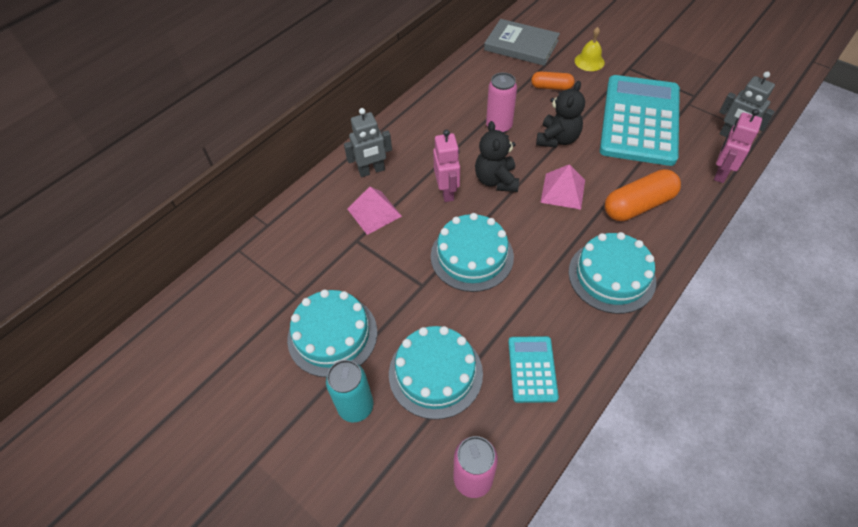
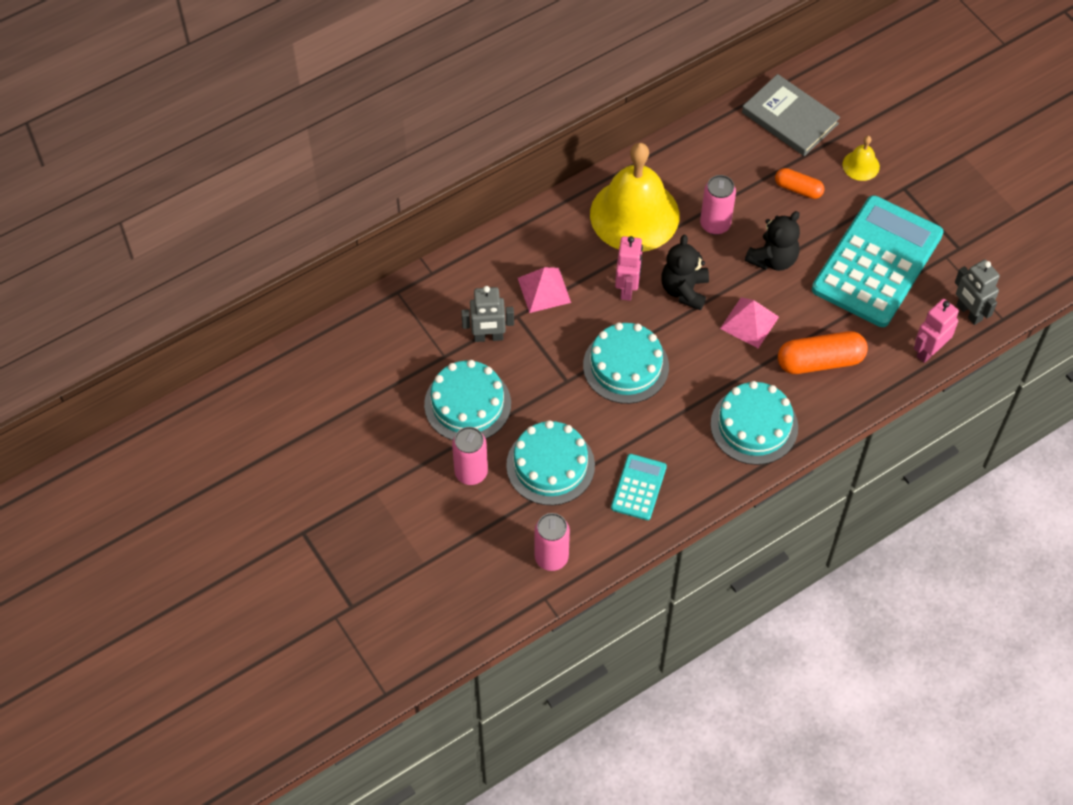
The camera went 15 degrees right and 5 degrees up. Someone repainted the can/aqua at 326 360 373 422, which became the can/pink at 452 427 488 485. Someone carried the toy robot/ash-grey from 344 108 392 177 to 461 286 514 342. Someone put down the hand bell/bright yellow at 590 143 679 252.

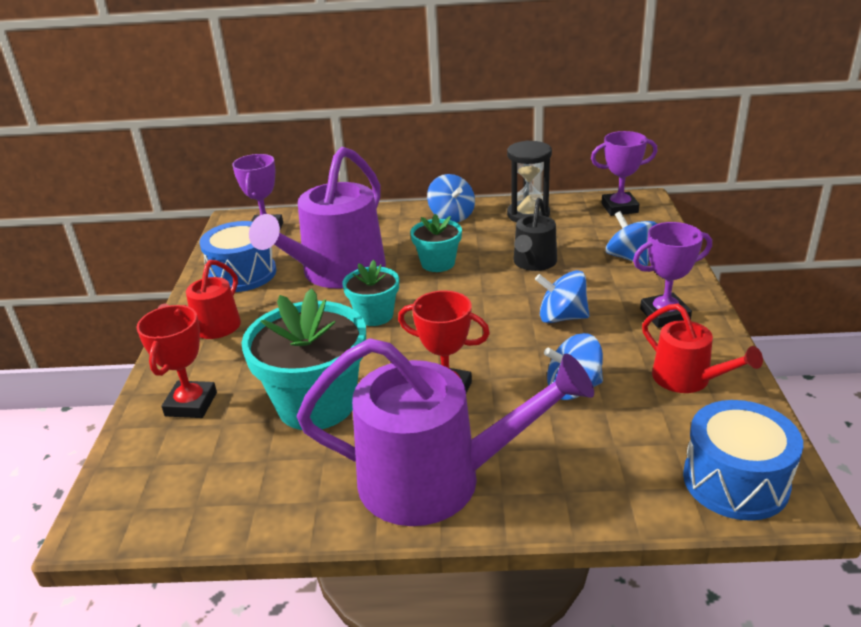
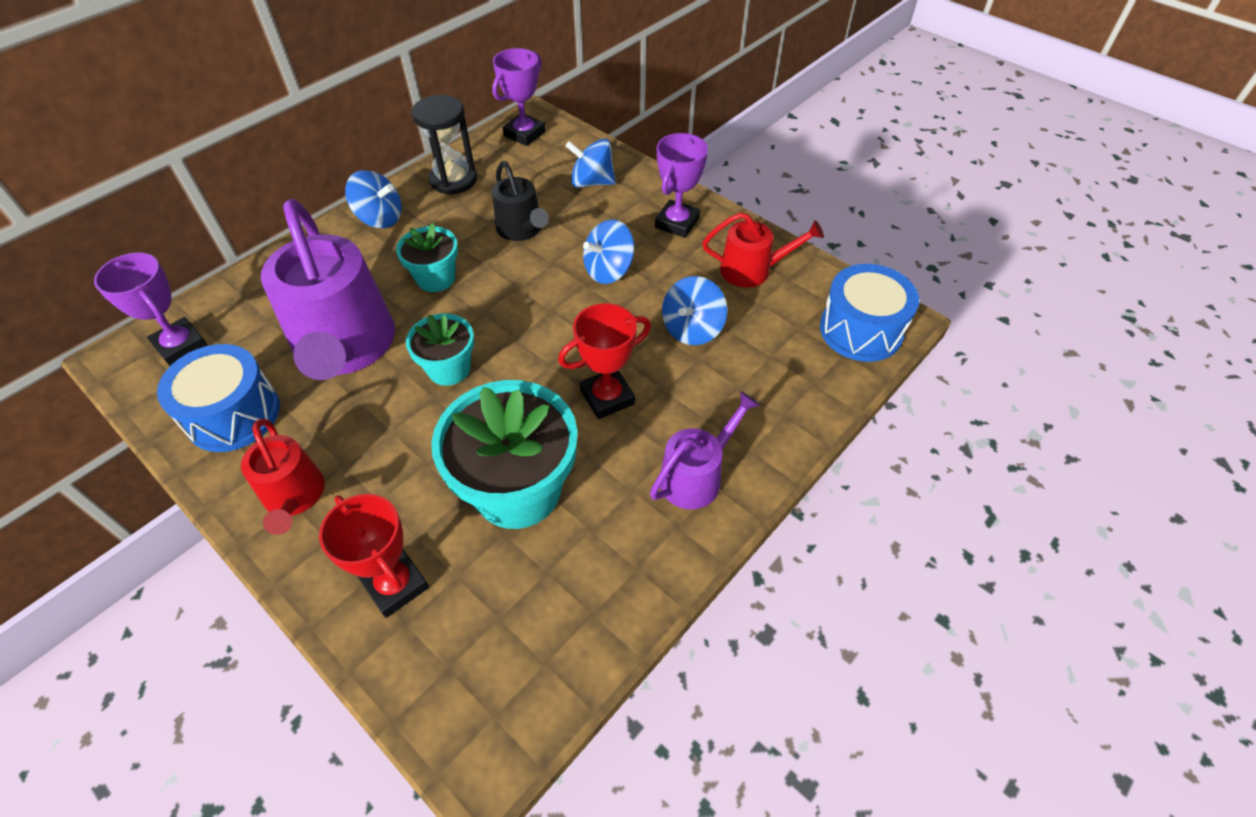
The camera went 50 degrees left and 20 degrees up. Someone scaled the watering can/royal purple at 296 338 594 526 by 0.52.

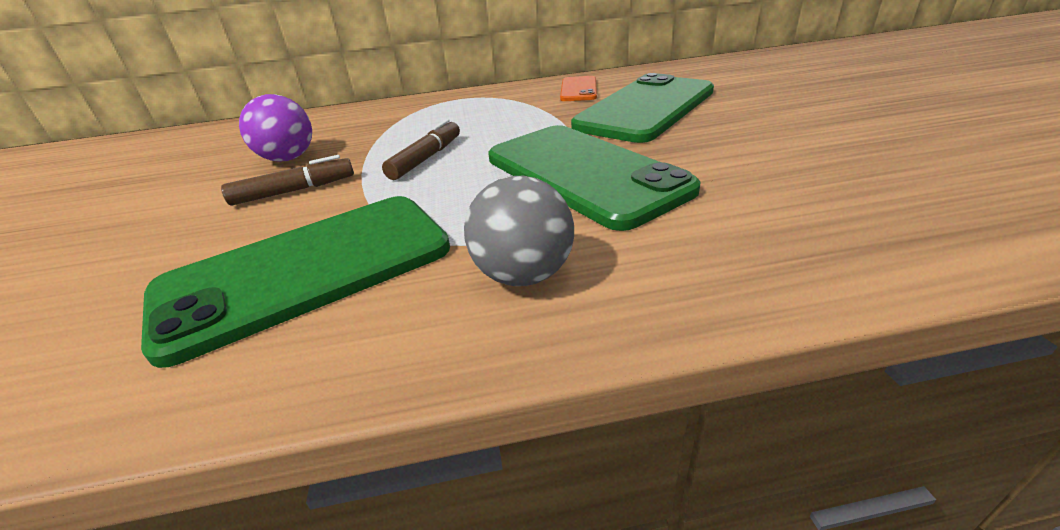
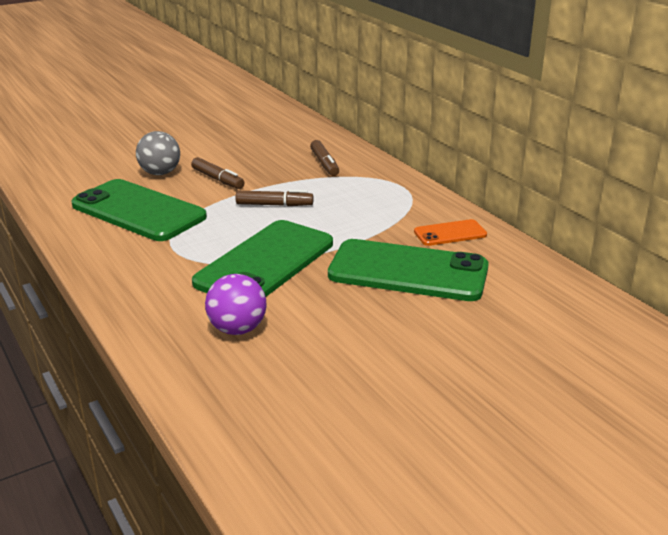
The camera went 65 degrees right and 5 degrees down. Someone carried the play ball/ash-grey from 464 176 574 286 to 136 131 180 175. Someone carried the play ball/royal purple from 239 94 312 162 to 205 274 267 335. Someone put down the felt pen/russet at 310 140 339 176.

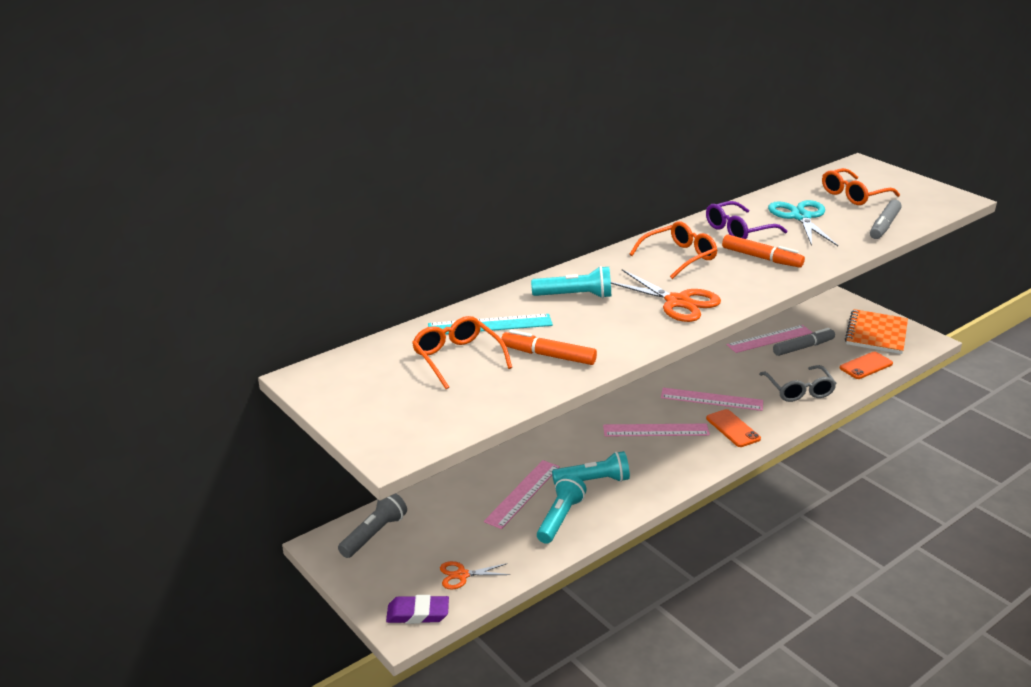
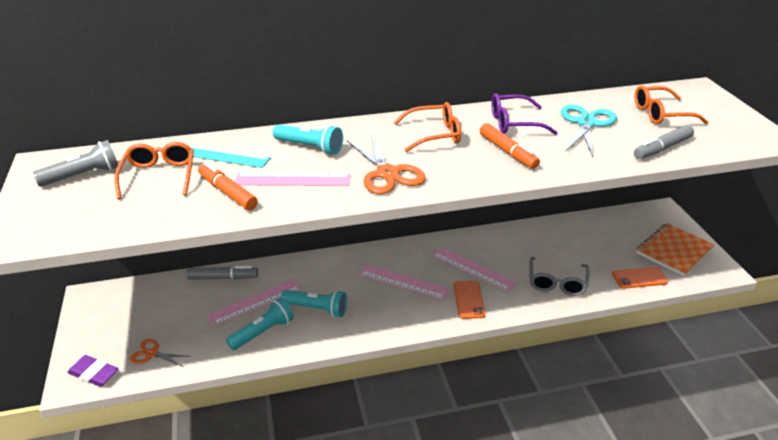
The camera went 25 degrees right and 5 degrees up. Someone carried the flashlight/ash-grey from 338 493 407 558 to 33 140 118 187. Someone carried the felt pen/ash-grey from 773 328 835 356 to 187 266 258 280. Someone carried the straightedge/pink from 727 325 813 353 to 235 173 350 186.

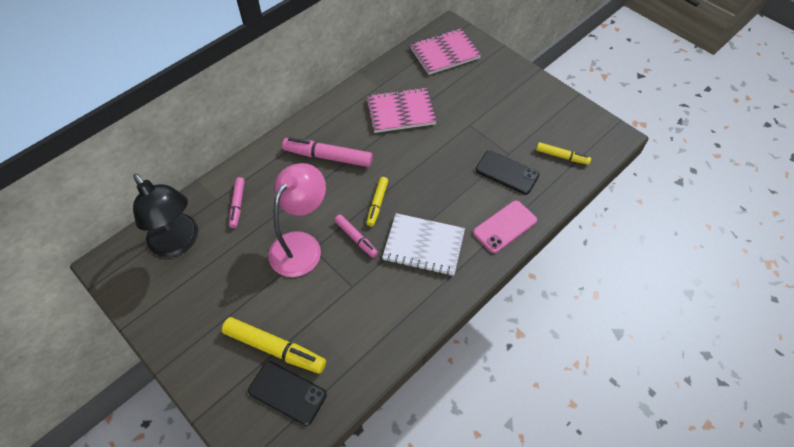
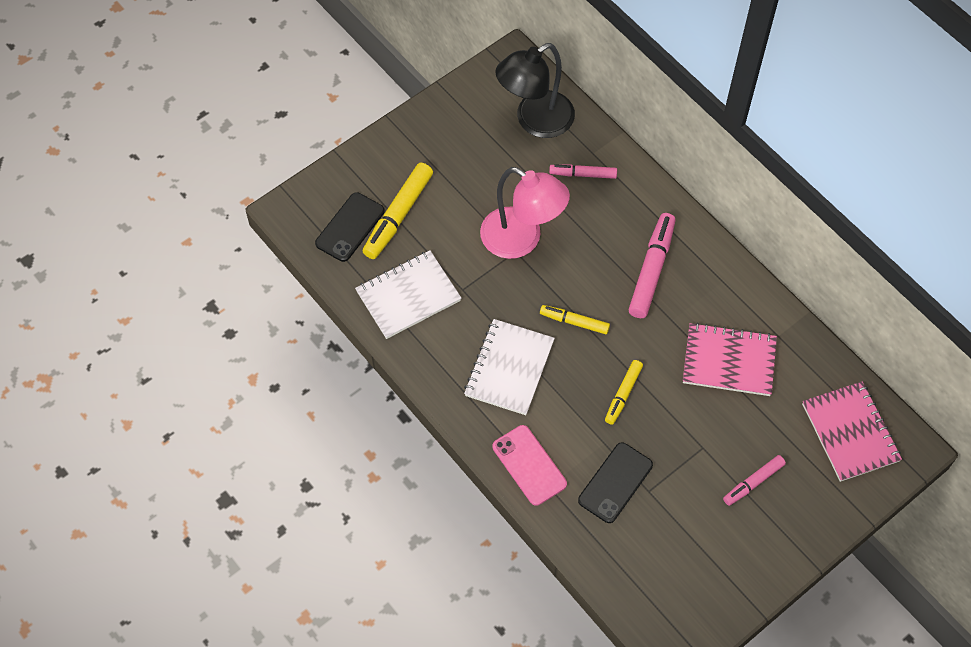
The camera went 95 degrees right and 5 degrees up. Someone put down the notebook/white at 355 250 461 339. Someone carried the felt pen/bright yellow from 536 142 591 165 to 605 360 643 425. Someone rotated the notebook/pink at 366 87 437 133 by 75 degrees counterclockwise. Someone carried the felt pen/pink from 334 215 378 258 to 723 455 786 506.

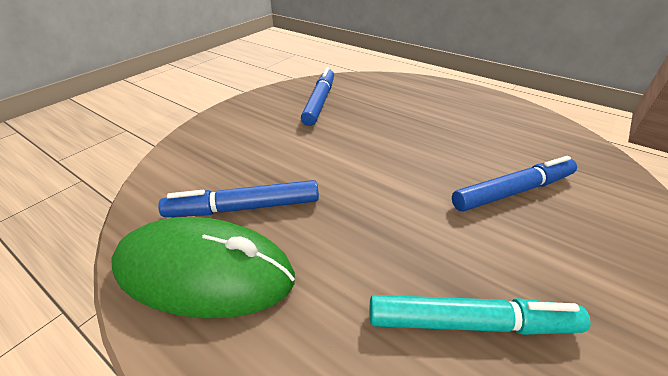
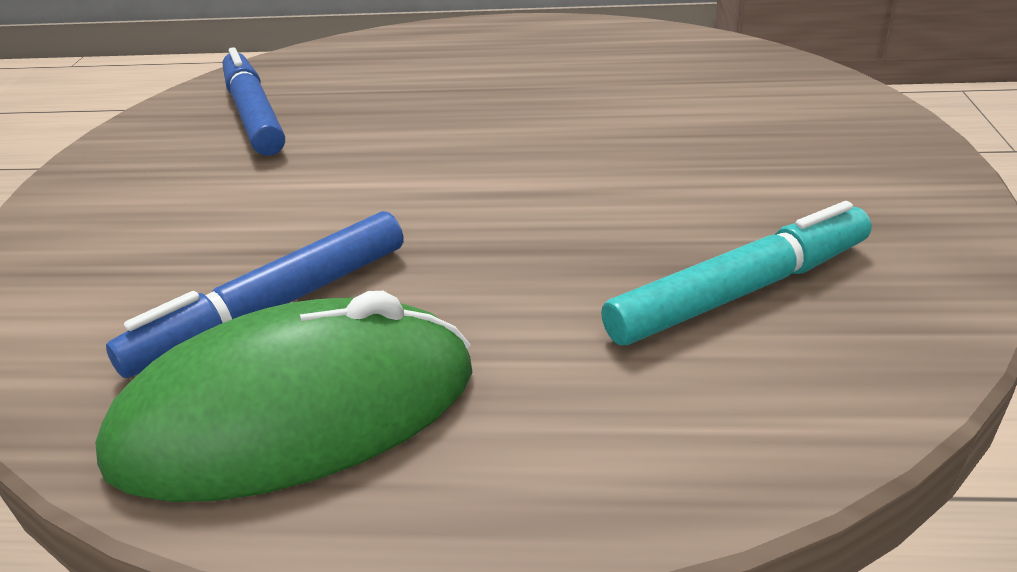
The camera went 30 degrees left and 5 degrees down. Someone took away the felt pen/cobalt at 452 156 577 212.

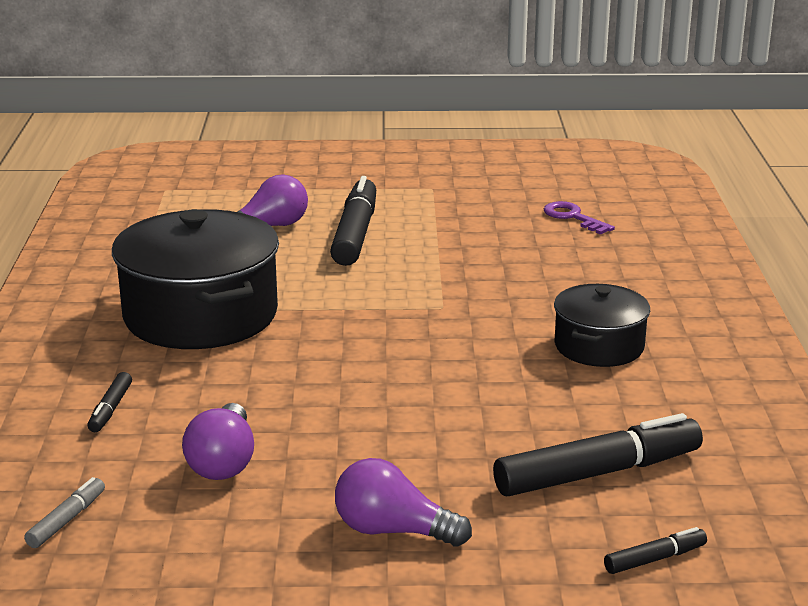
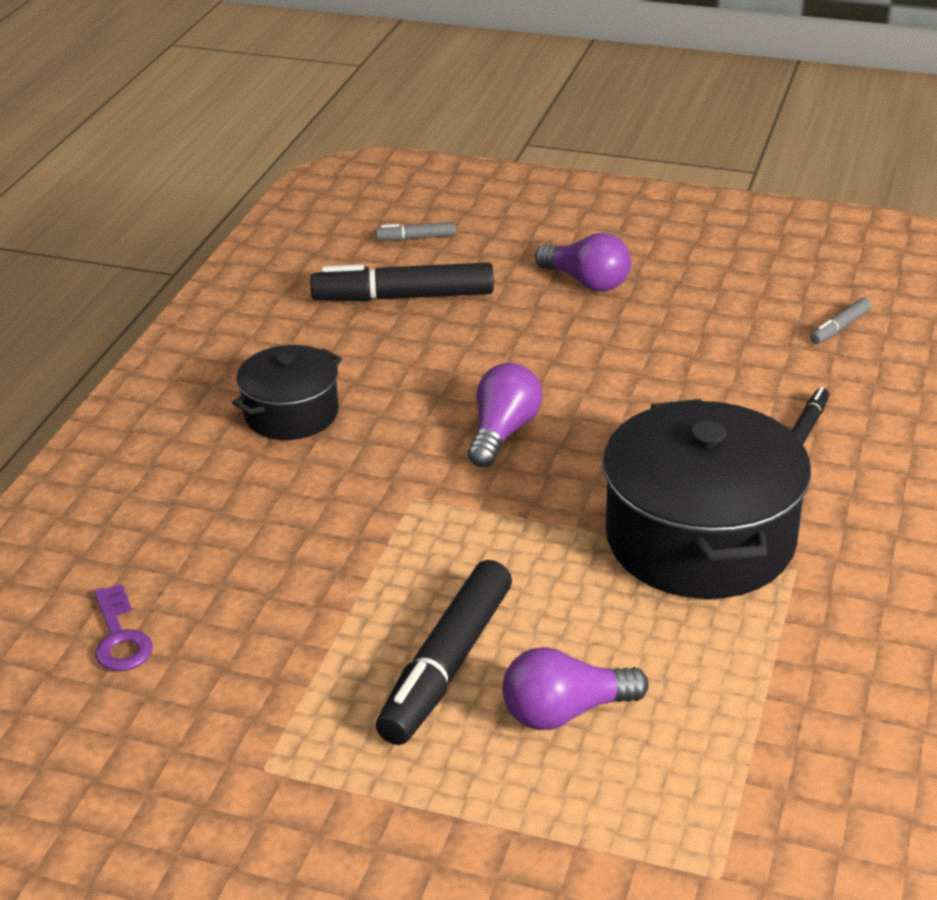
The camera went 160 degrees left and 10 degrees up. Someone repainted the felt pen/jet-black at 604 527 707 574, which became the felt pen/ash-grey at 376 222 456 240. Someone carried the bulb/royal purple from 182 403 254 480 to 468 363 542 467.

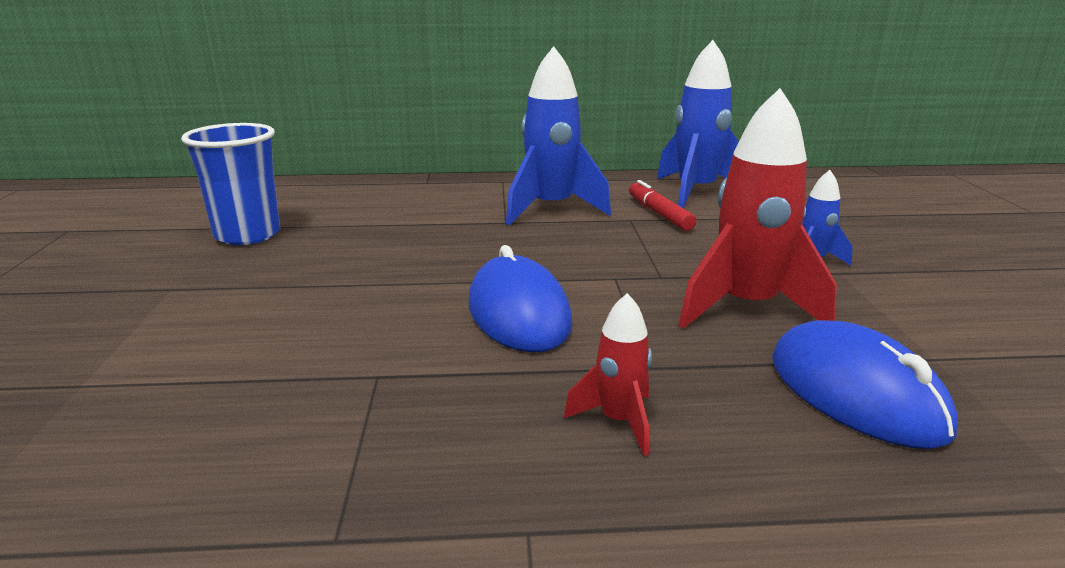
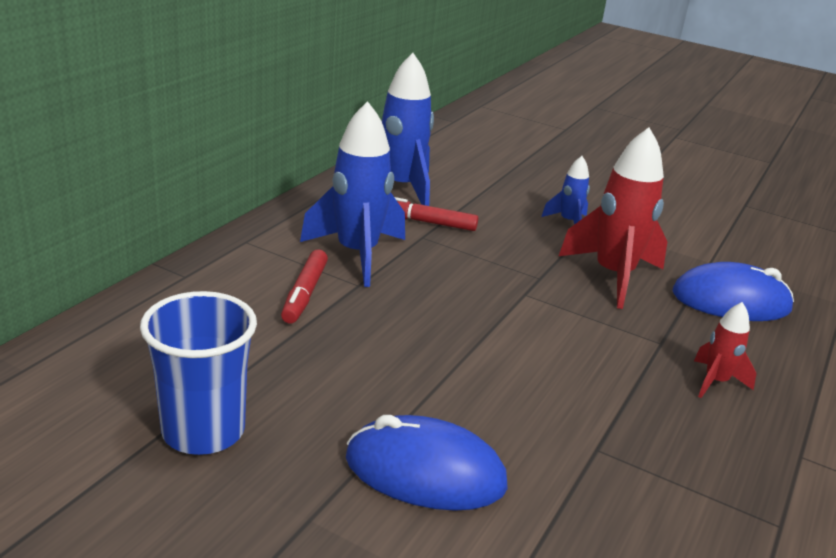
The camera went 60 degrees left and 5 degrees up. Someone put down the felt pen/scarlet at 281 249 328 324. Someone carried the computer mouse/cobalt from 469 245 572 352 to 346 415 508 511.

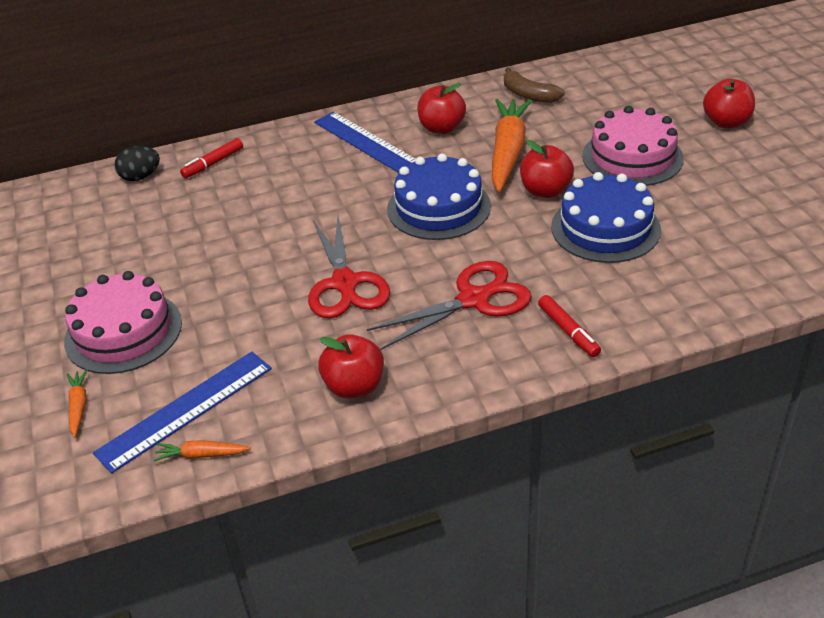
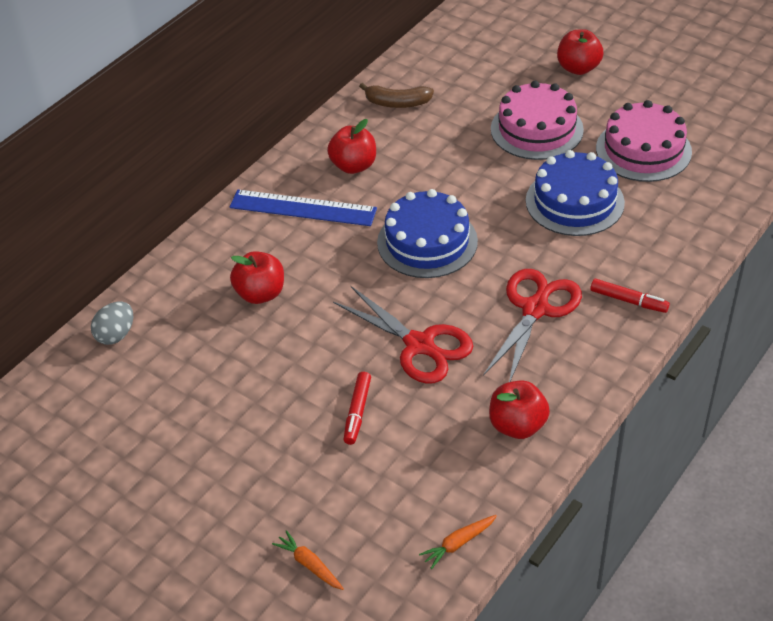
The camera went 35 degrees left and 5 degrees up. Someone repainted the egg/jet-black at 115 146 160 181, which became the egg/ash-grey at 91 301 133 345. Someone carried the toy apple/scarlet from 520 140 574 198 to 230 251 284 304. Someone carried the felt pen/scarlet from 180 138 243 178 to 343 372 371 445. Someone carried the cake/pink from 64 271 182 374 to 596 100 692 182. Someone took away the straightedge/cobalt at 93 352 272 474. Someone took away the carrot/orange at 492 99 532 192.

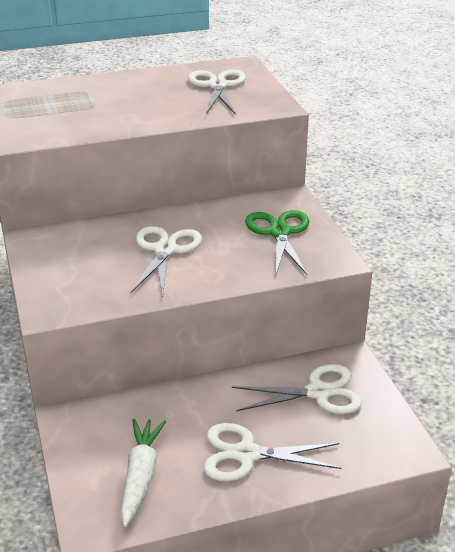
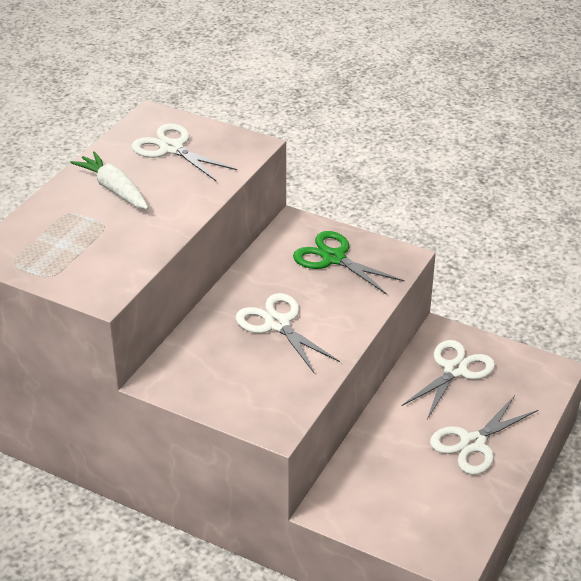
The camera went 45 degrees left and 5 degrees up. Someone carried the carrot/white from 121 419 166 527 to 70 151 149 210.

